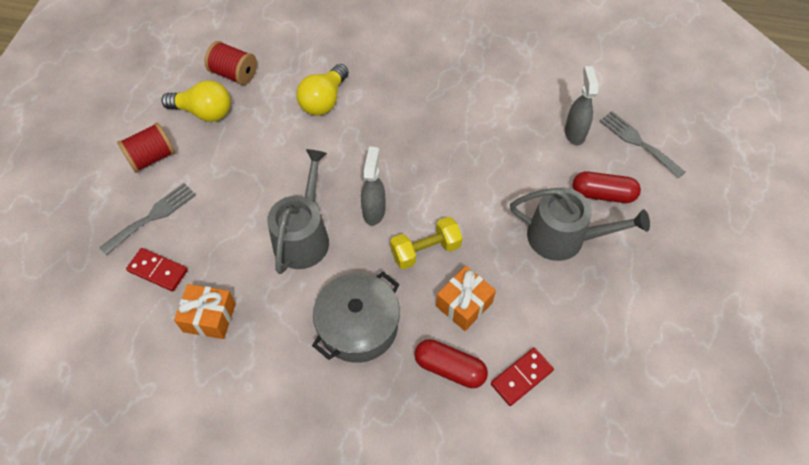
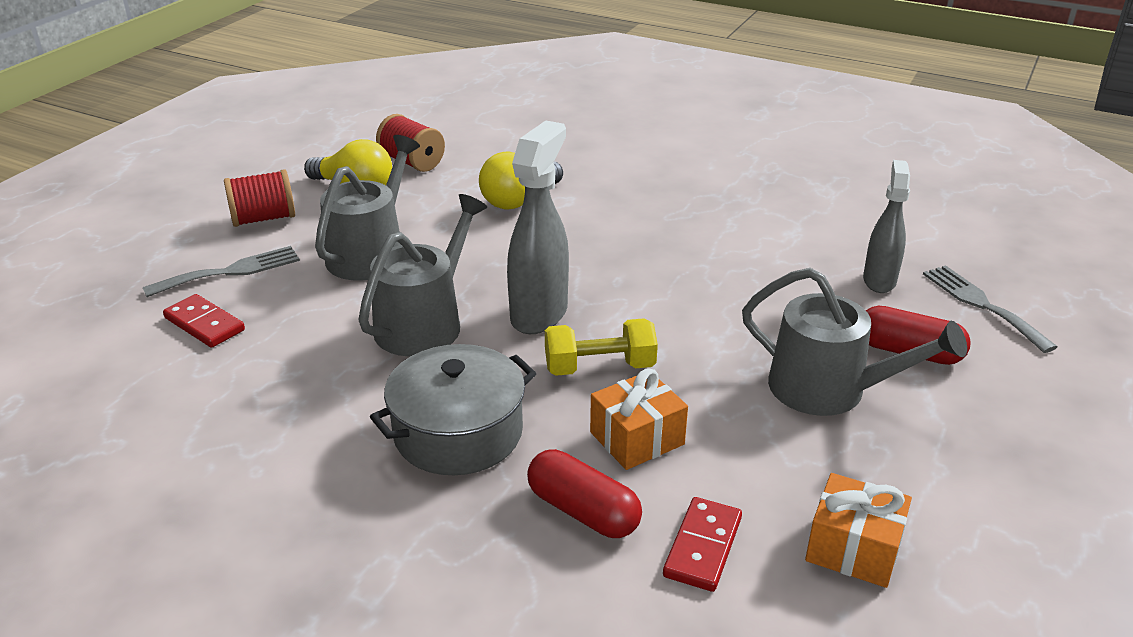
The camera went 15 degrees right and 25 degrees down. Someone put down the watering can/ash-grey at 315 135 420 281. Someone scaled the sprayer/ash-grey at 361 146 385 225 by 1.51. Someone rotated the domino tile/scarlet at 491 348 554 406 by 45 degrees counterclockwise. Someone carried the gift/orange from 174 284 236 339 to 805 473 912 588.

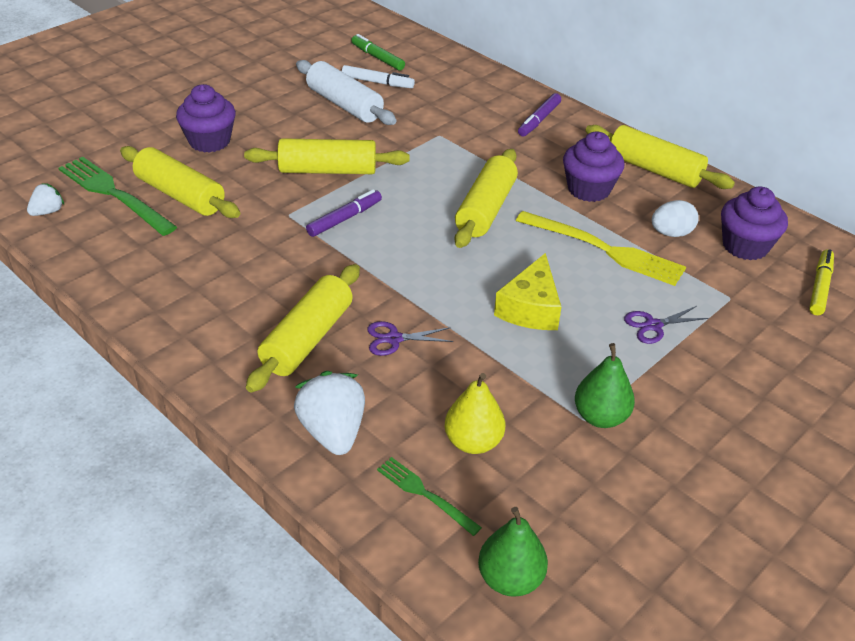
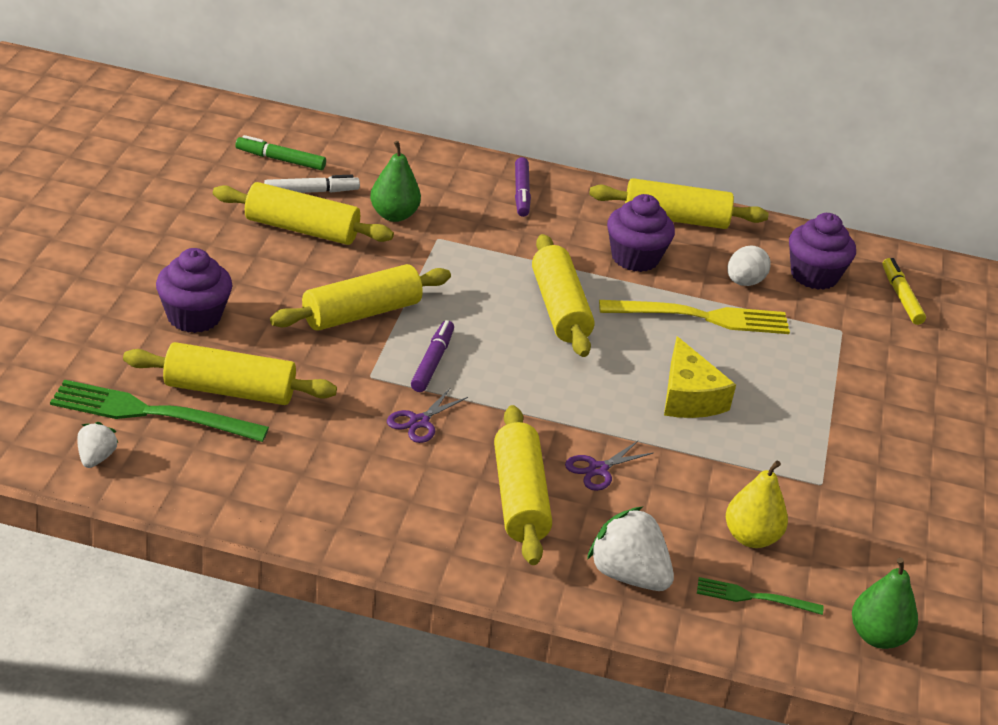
The camera went 35 degrees left and 5 degrees down. Someone repainted the pastry roller/white at 296 60 397 125, which became the pastry roller/bright yellow at 213 182 394 245. Someone carried the pear fruit/emerald from 575 343 635 428 to 370 141 421 222. Someone carried the scissors/royal purple from 624 306 708 344 to 387 388 468 443.

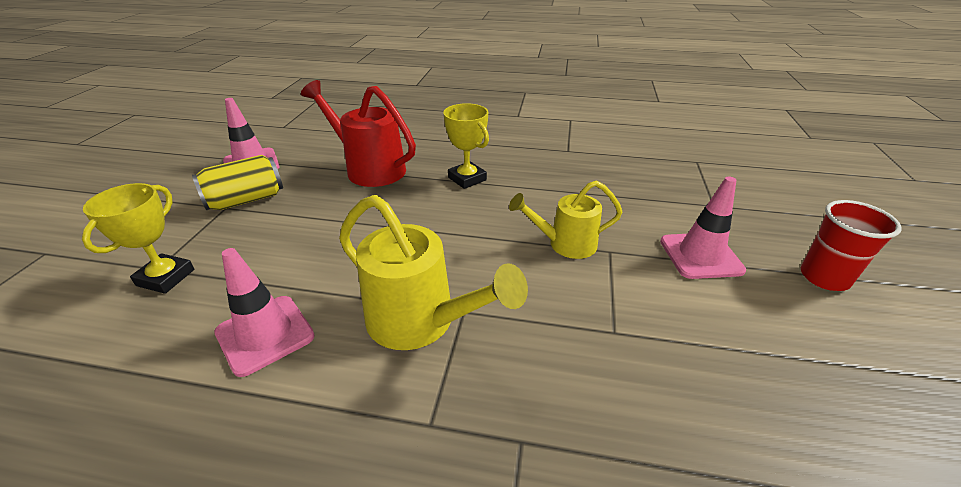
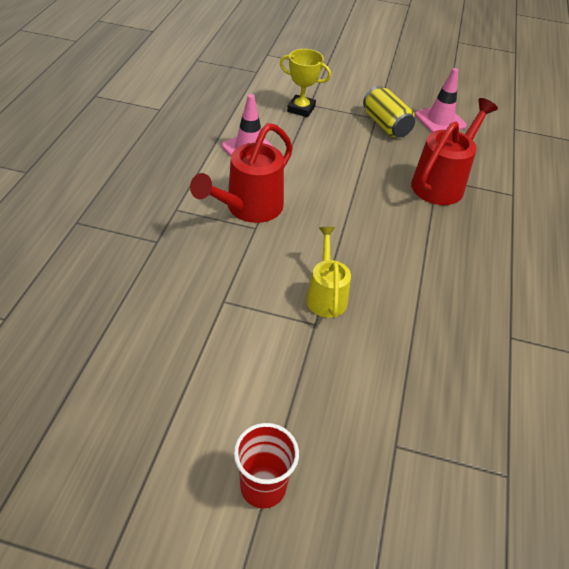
The camera went 90 degrees right and 10 degrees up. Someone repainted the watering can/bright yellow at 339 195 528 350, which became the watering can/scarlet at 190 123 293 223. Someone took away the prize cup/bright yellow at 443 103 489 189. Someone took away the safety cone/pink at 660 177 746 279.

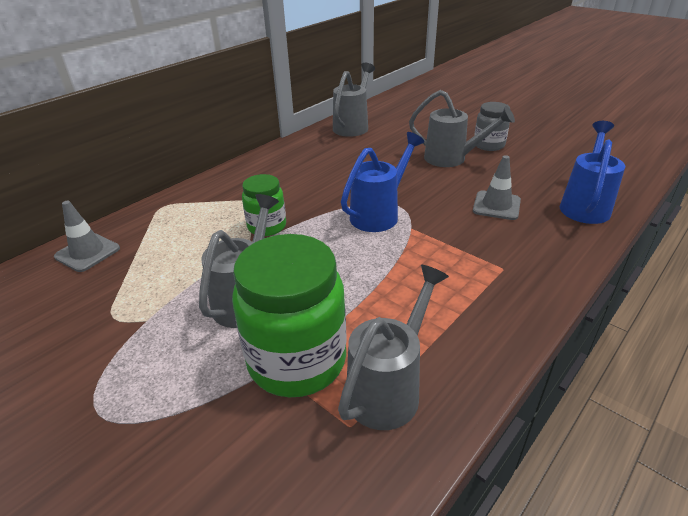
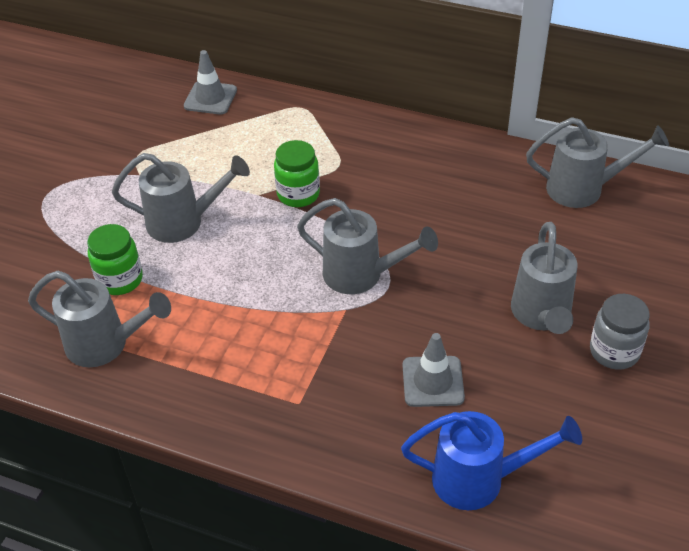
The camera went 70 degrees right and 10 degrees up. Someone scaled the jam jar/emerald at 232 234 347 397 by 0.55. Someone repainted the watering can/cobalt at 341 132 424 232, which became the watering can/ash-grey at 297 198 438 294.

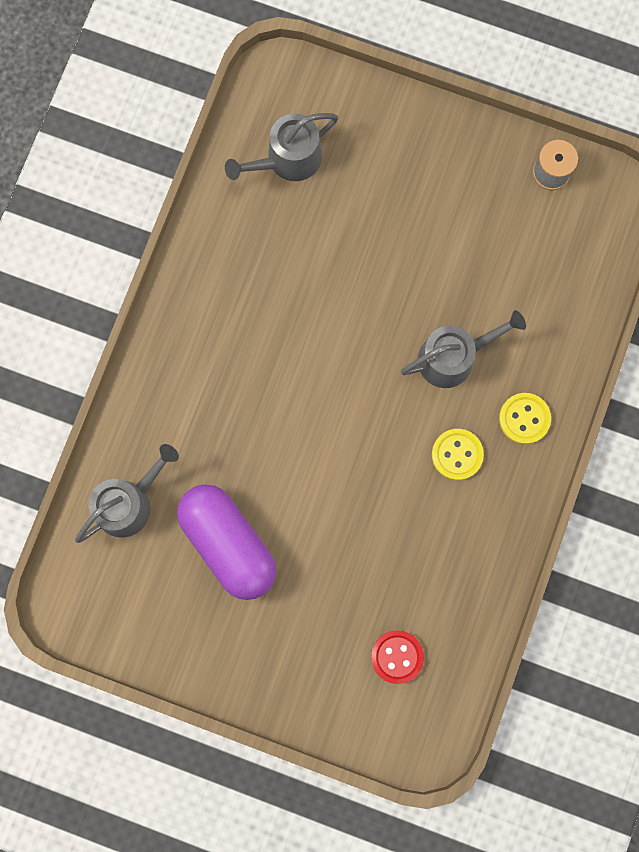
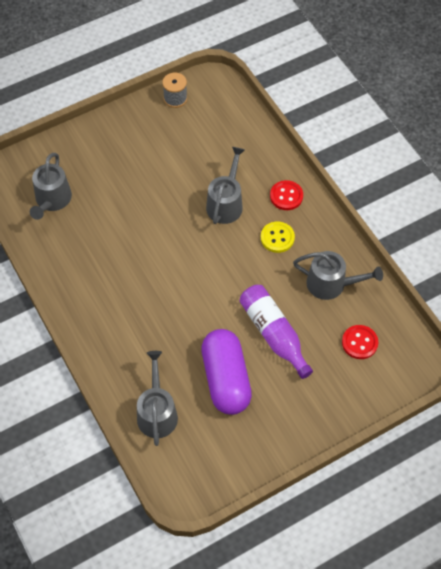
The camera went 50 degrees left and 20 degrees down. Someone rotated the pill/royal purple at 177 484 276 600 by 75 degrees clockwise. Someone put down the bottle/royal purple at 239 285 313 379. Someone repainted the sewing button/bright yellow at 499 393 551 444, which became the sewing button/scarlet at 270 180 303 210. Someone put down the watering can/ash-grey at 293 251 383 300.

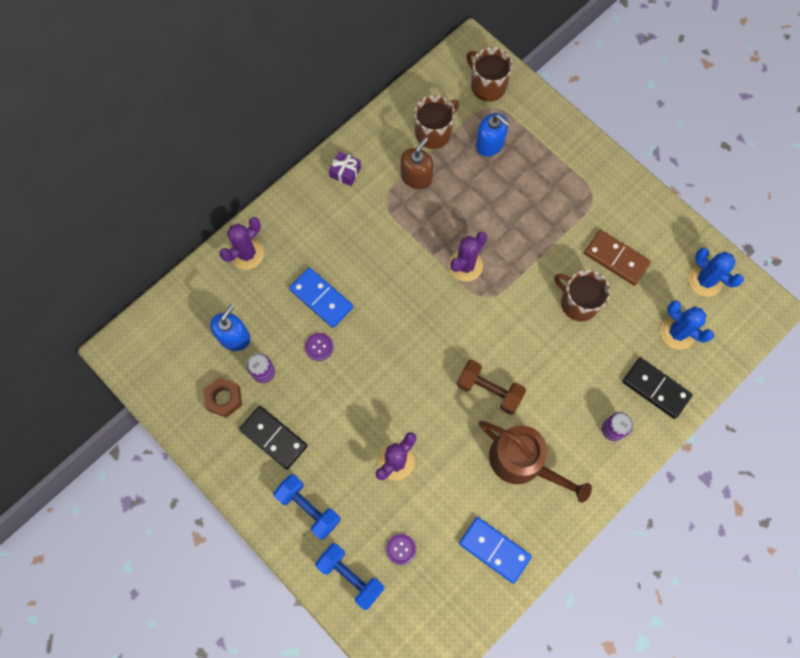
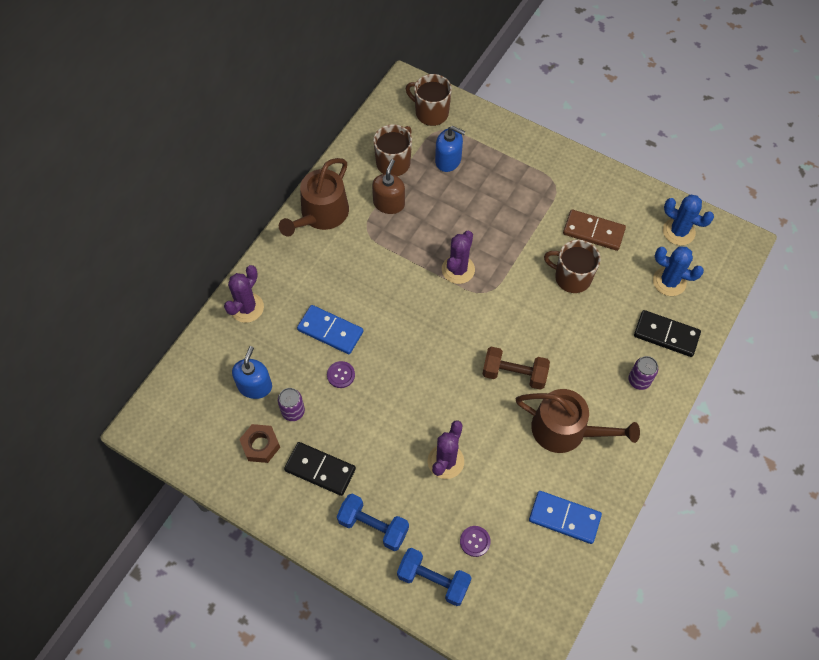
The camera went 15 degrees left and 10 degrees down. Someone swapped the gift/royal purple at 329 151 361 186 for the watering can/russet at 279 158 349 237.

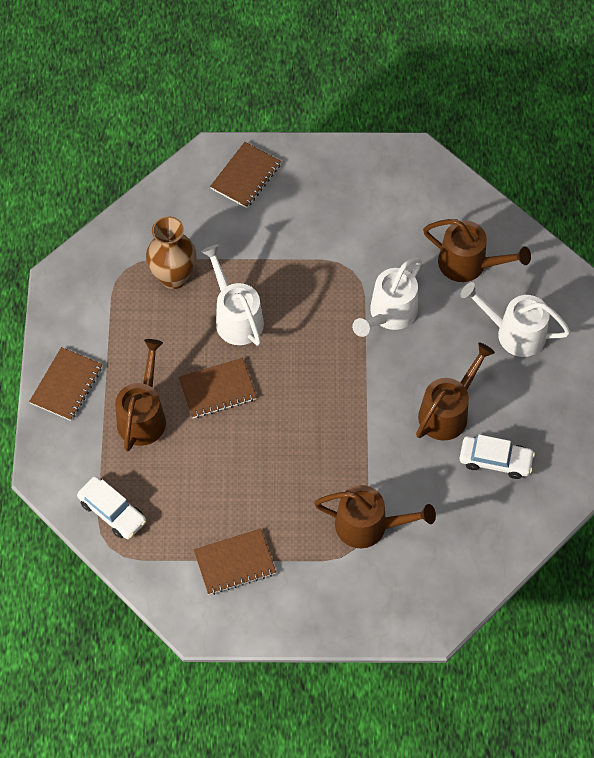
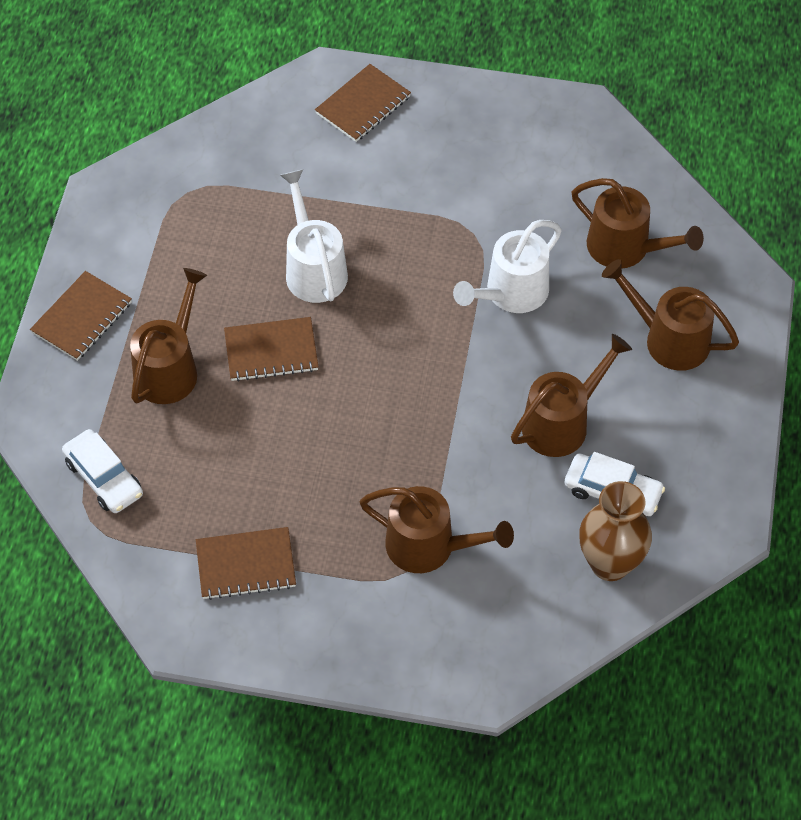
The camera went 10 degrees right and 5 degrees down. Someone carried the tall vase/russet from 146 216 197 289 to 579 481 652 581. Someone repainted the watering can/white at 461 282 571 357, which became the watering can/russet at 602 259 739 371.

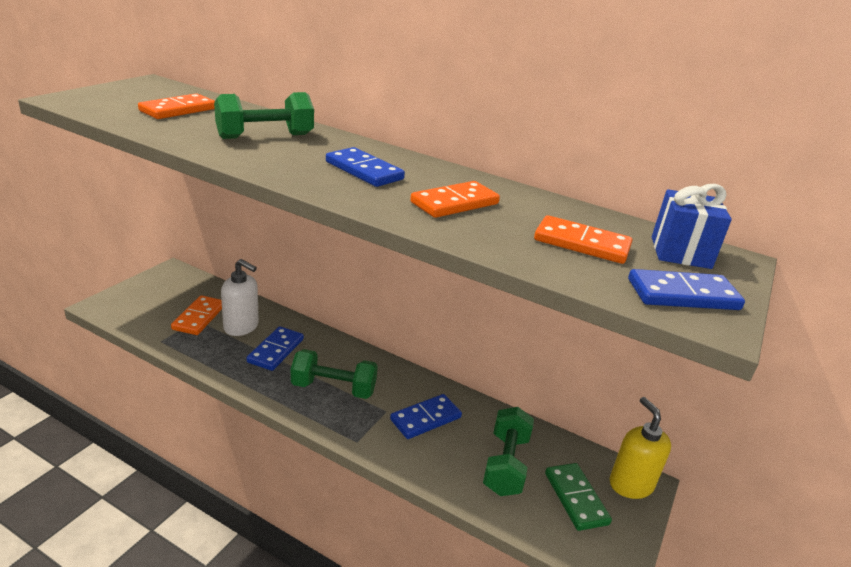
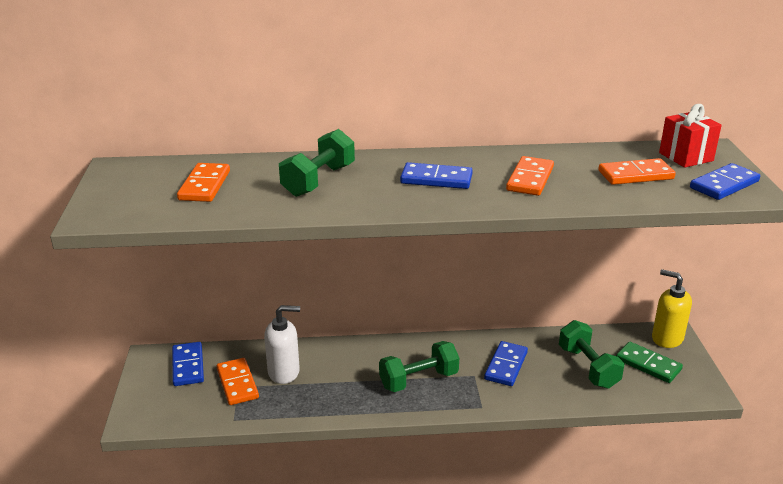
The camera went 30 degrees left and 0 degrees up. Someone carried the domino tile/cobalt from 247 326 304 371 to 172 342 204 386. Someone repainted the gift/cobalt at 652 184 732 269, which became the gift/scarlet at 659 104 722 168.

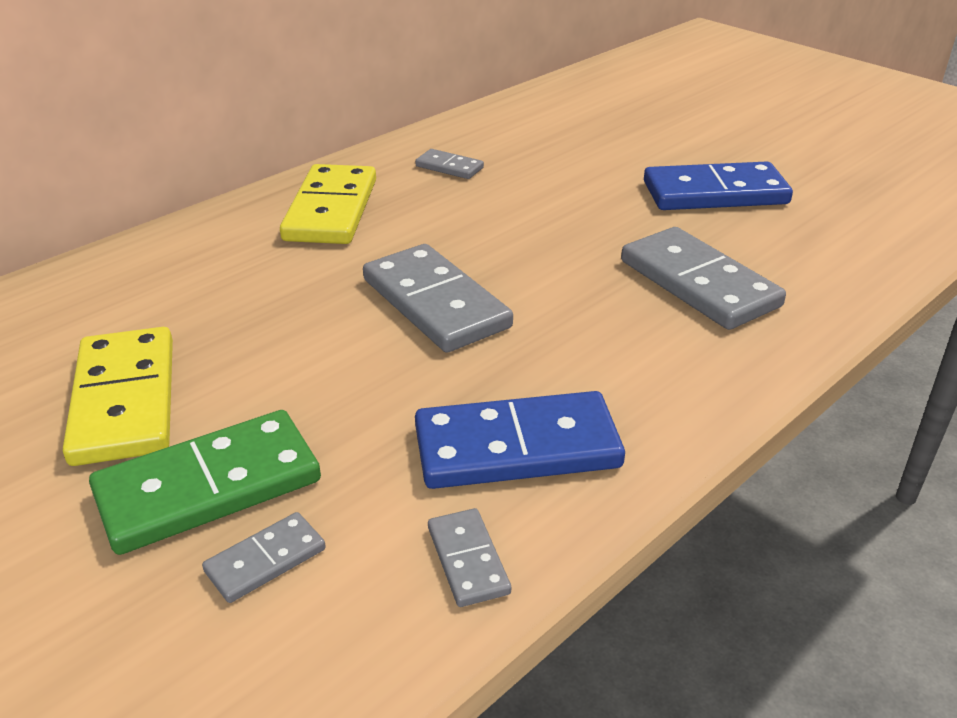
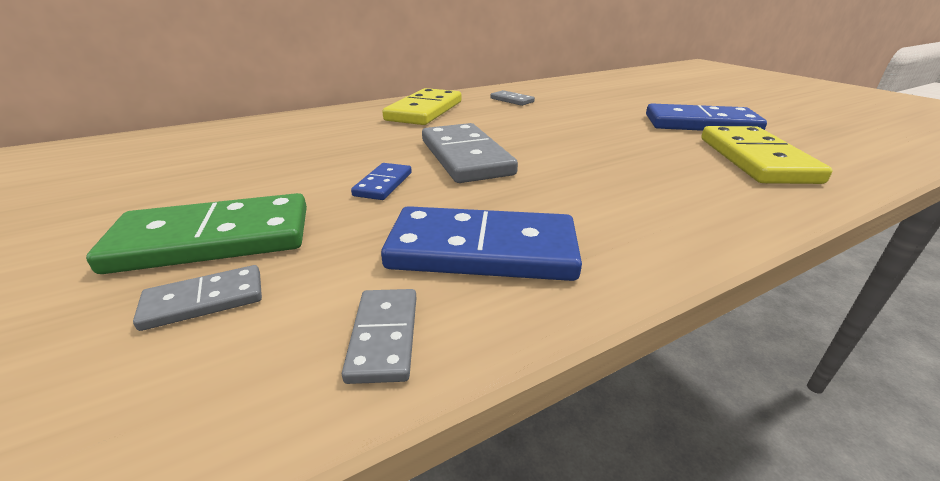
The camera went 15 degrees right and 5 degrees down. Someone put down the domino tile/cobalt at 351 163 412 200. Someone carried the domino tile/bright yellow from 63 327 173 466 to 701 126 832 184. Someone took away the domino tile/ash-grey at 621 227 786 330.

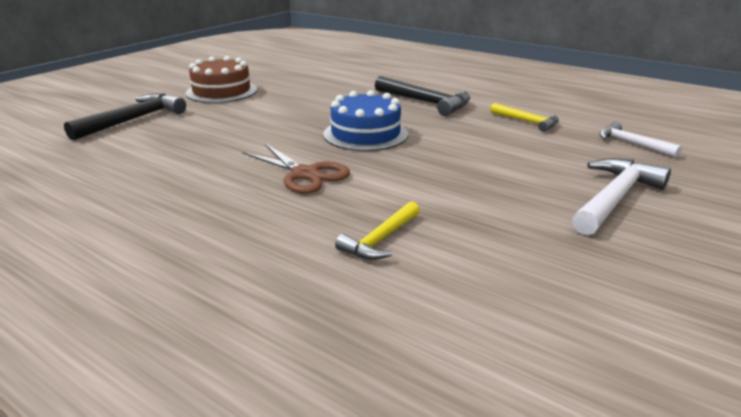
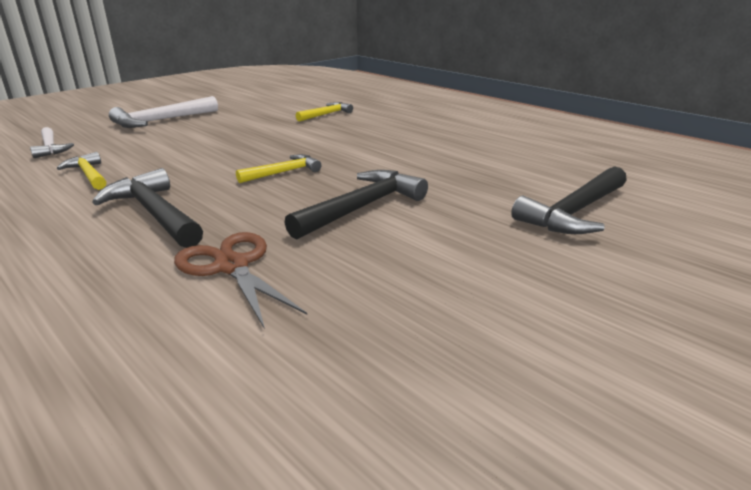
The camera went 170 degrees left and 0 degrees up. Someone carried the scissors/russet from 242 143 350 194 to 174 232 307 329. Someone swapped the cake/cobalt at 323 90 408 151 for the carpenter's hammer/bright yellow at 236 154 322 183. Someone put down the carpenter's hammer/jet-black at 284 170 428 239. Someone took away the cake/russet at 186 56 257 103.

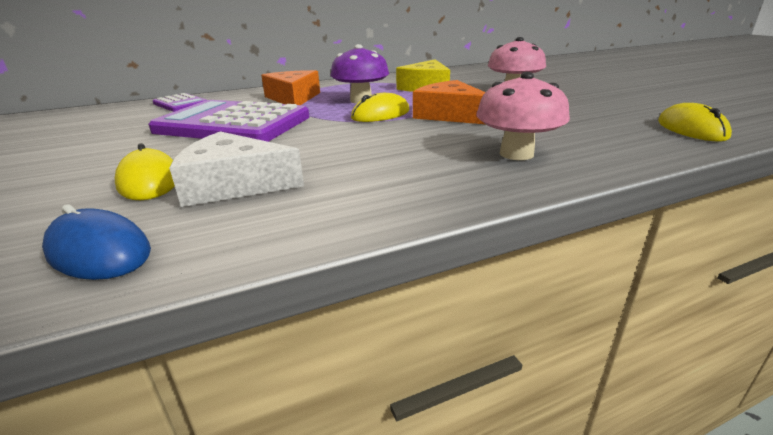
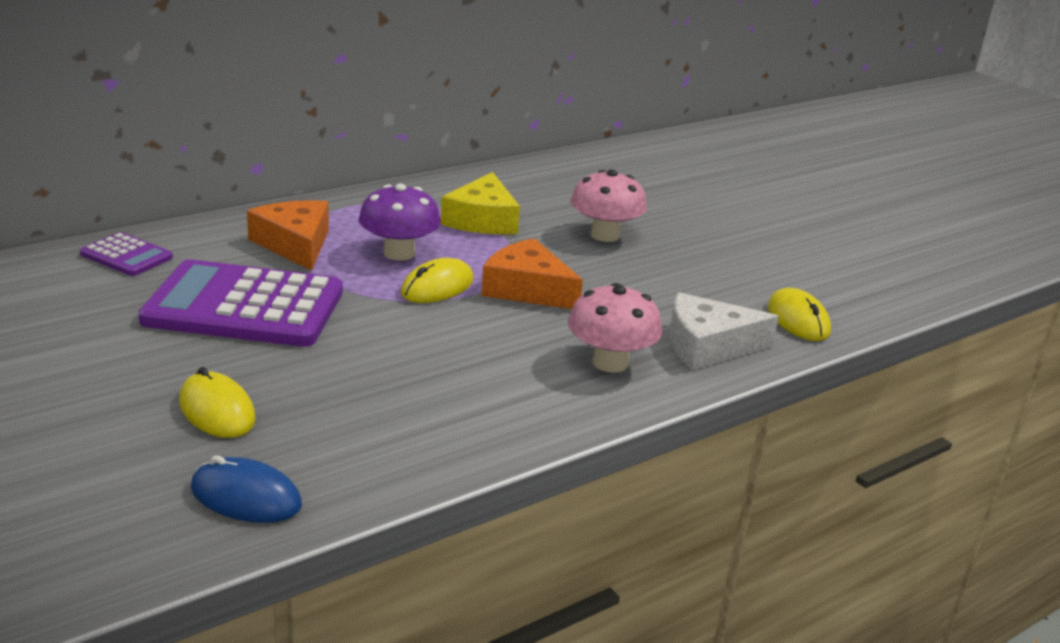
The camera went 15 degrees left and 0 degrees up. Someone carried the piece of cheese/white from 169 131 304 207 to 670 292 779 370.

